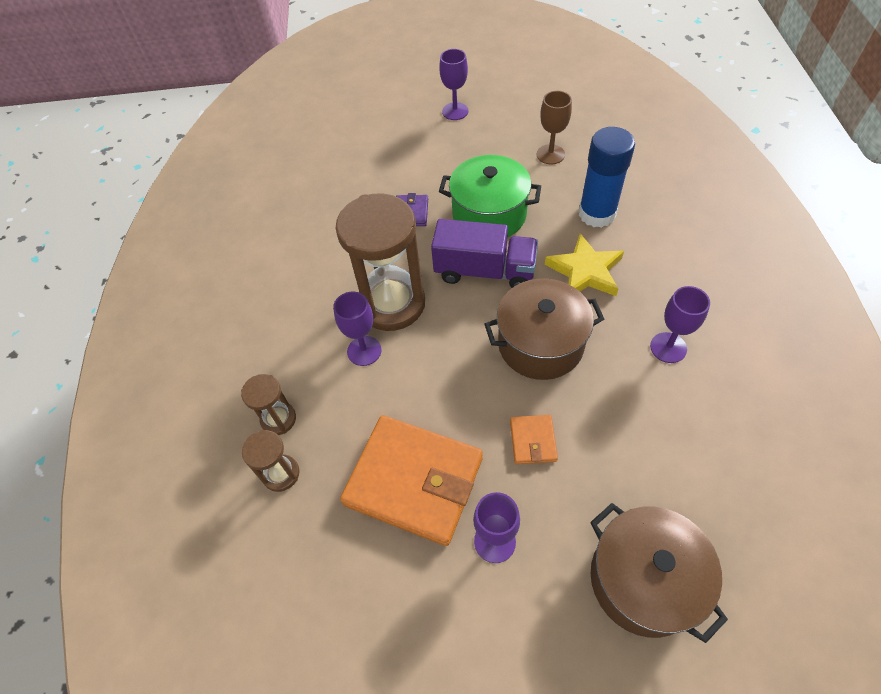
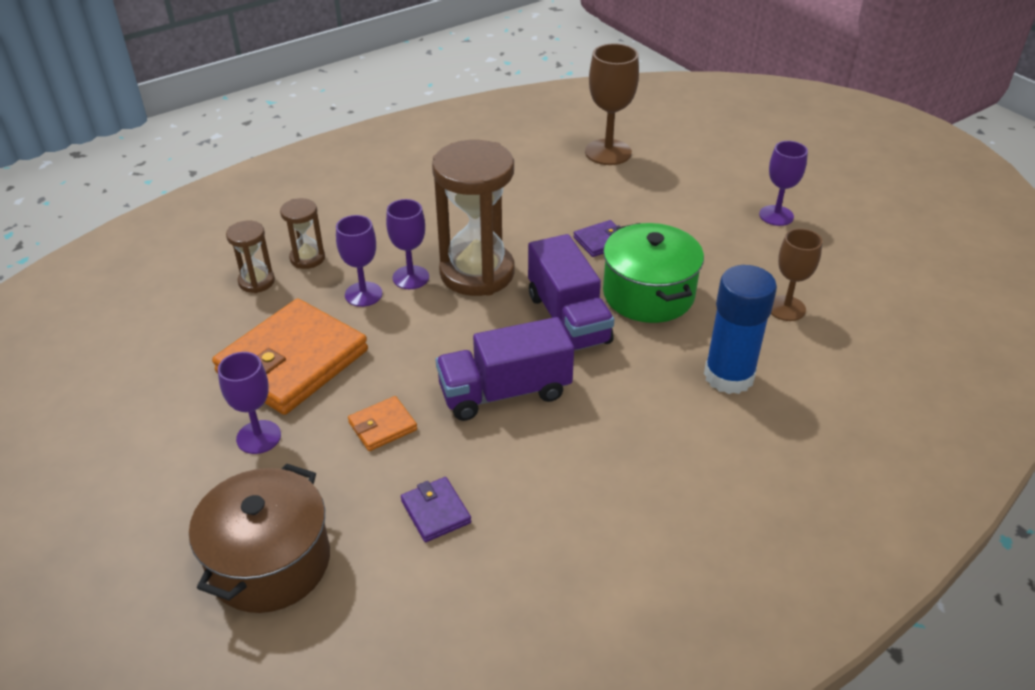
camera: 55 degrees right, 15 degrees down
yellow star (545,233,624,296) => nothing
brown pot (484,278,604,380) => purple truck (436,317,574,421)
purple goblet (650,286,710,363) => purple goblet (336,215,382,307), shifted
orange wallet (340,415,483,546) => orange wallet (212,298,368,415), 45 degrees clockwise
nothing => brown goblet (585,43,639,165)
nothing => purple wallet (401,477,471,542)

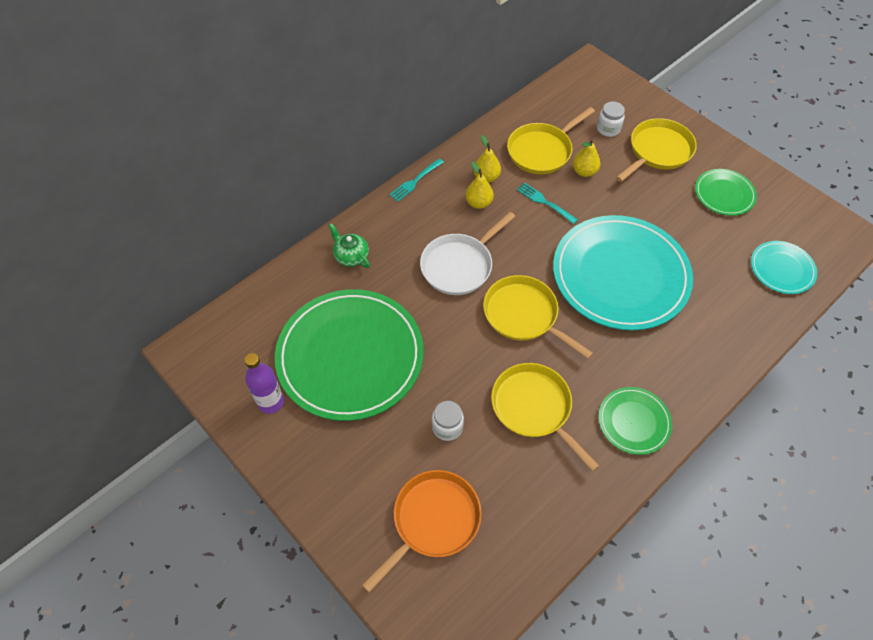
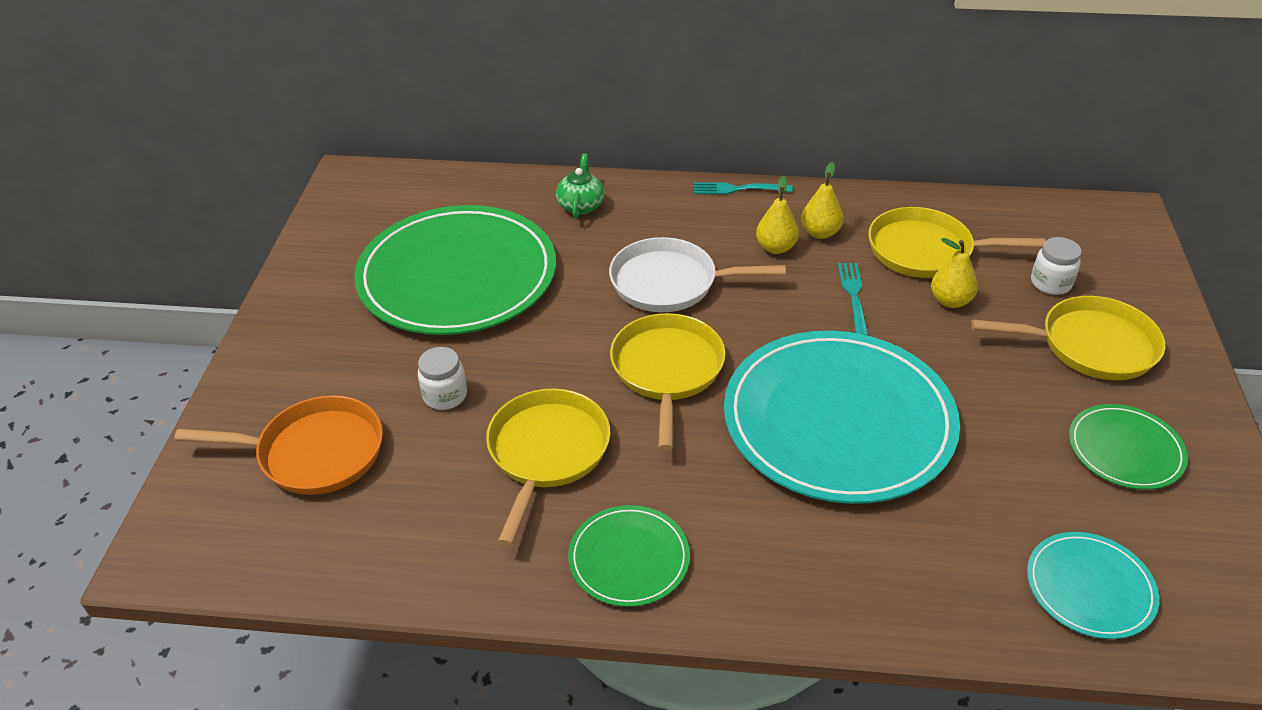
camera: 50 degrees right, 15 degrees down
purple bottle (244,353,284,414) => nothing

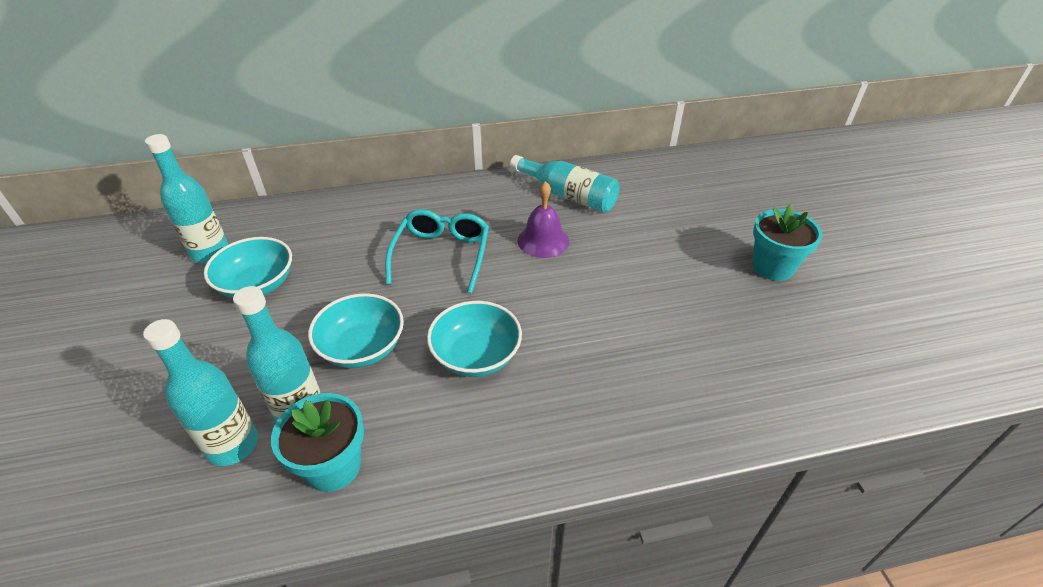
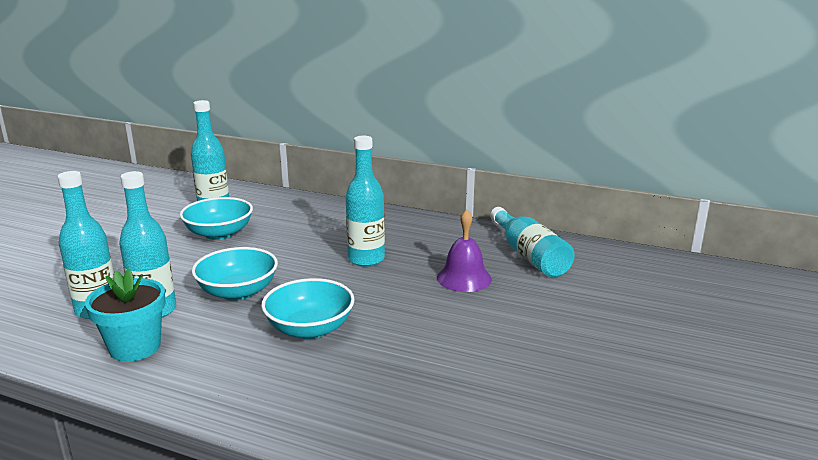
camera: 35 degrees right, 20 degrees down
turquoise flower pot (752,204,822,281) => nothing
turquoise glasses (385,209,489,293) => turquoise bottle (346,136,385,267)

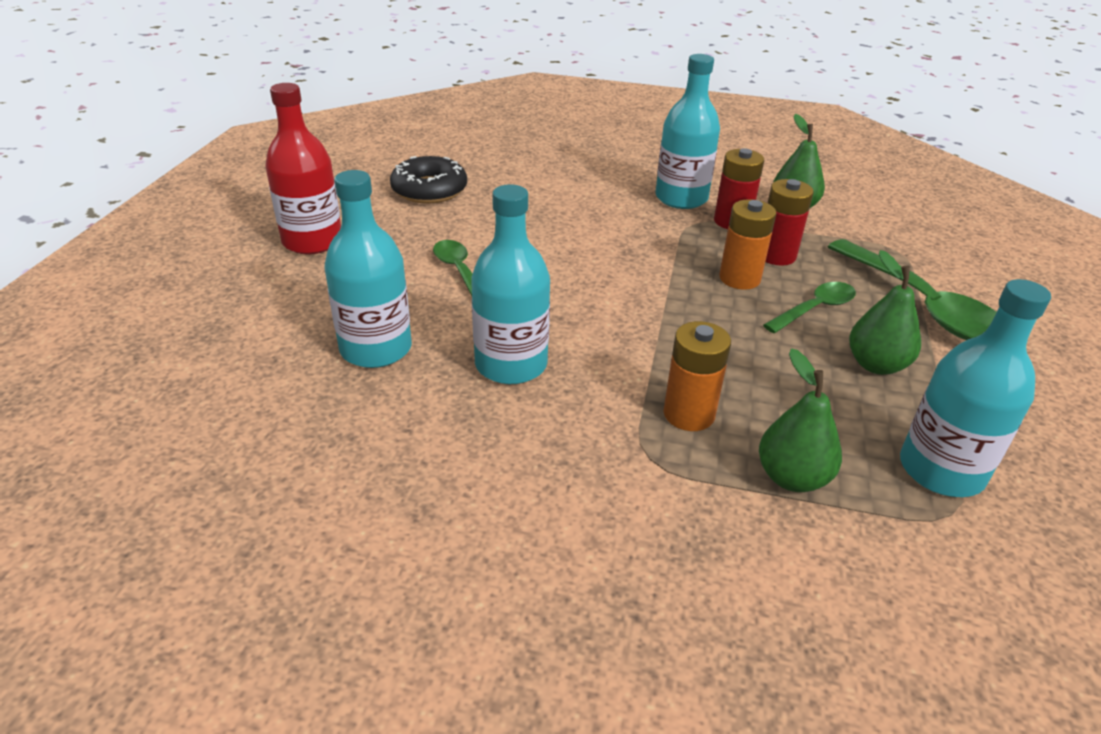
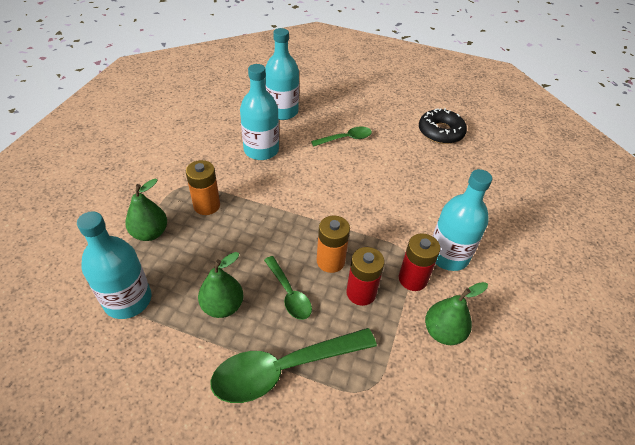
camera: 95 degrees right, 10 degrees up
red bottle (265,83,341,254) => nothing

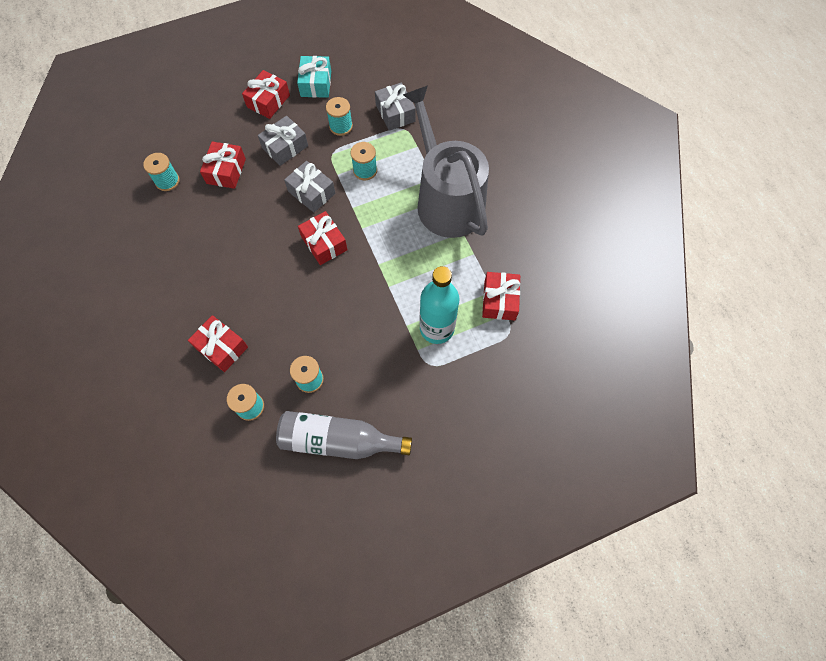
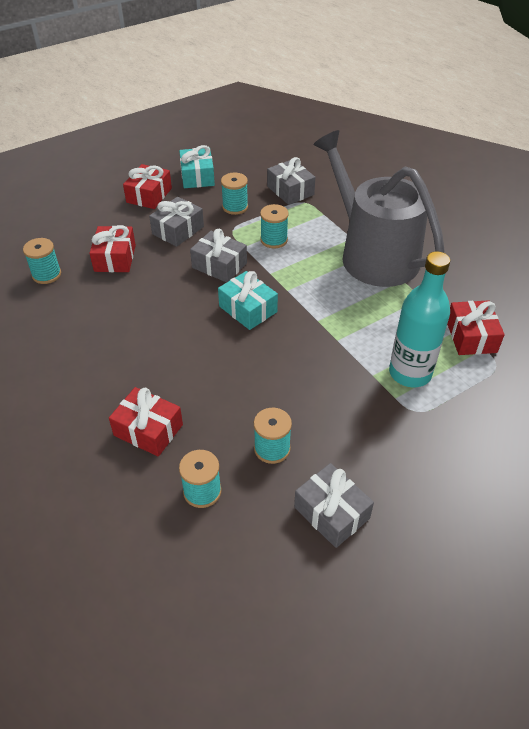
camera: 10 degrees left, 20 degrees down
red gift (298,211,347,265) => turquoise gift (218,271,278,330)
grey bottle (276,411,412,459) => grey gift (294,463,374,548)

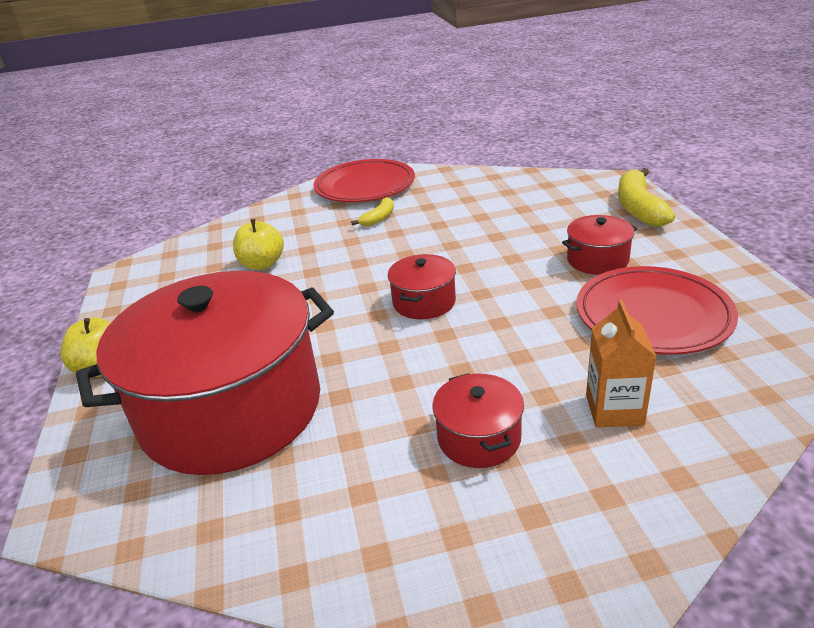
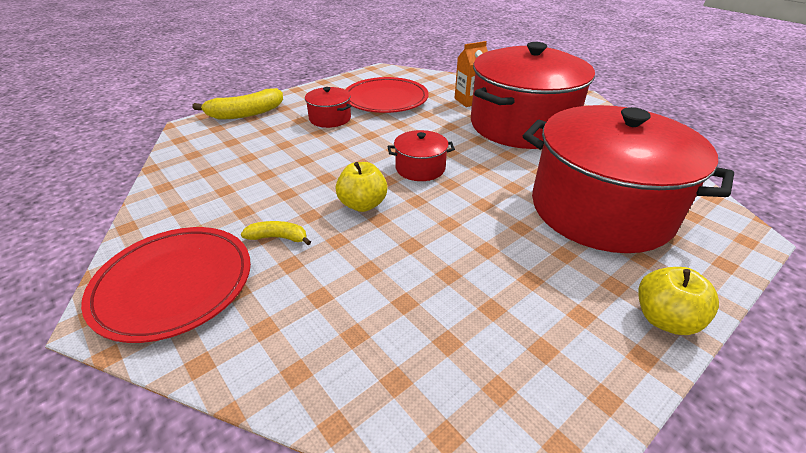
camera: 120 degrees left, 5 degrees up
yellow apple (233,219,284,270) => yellow apple (336,162,388,212), shifted
red pot (432,373,524,468) => red pot (471,42,595,149), x2.40

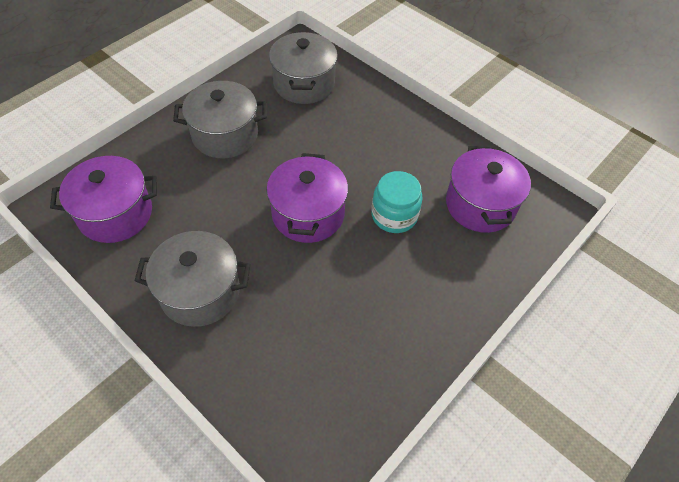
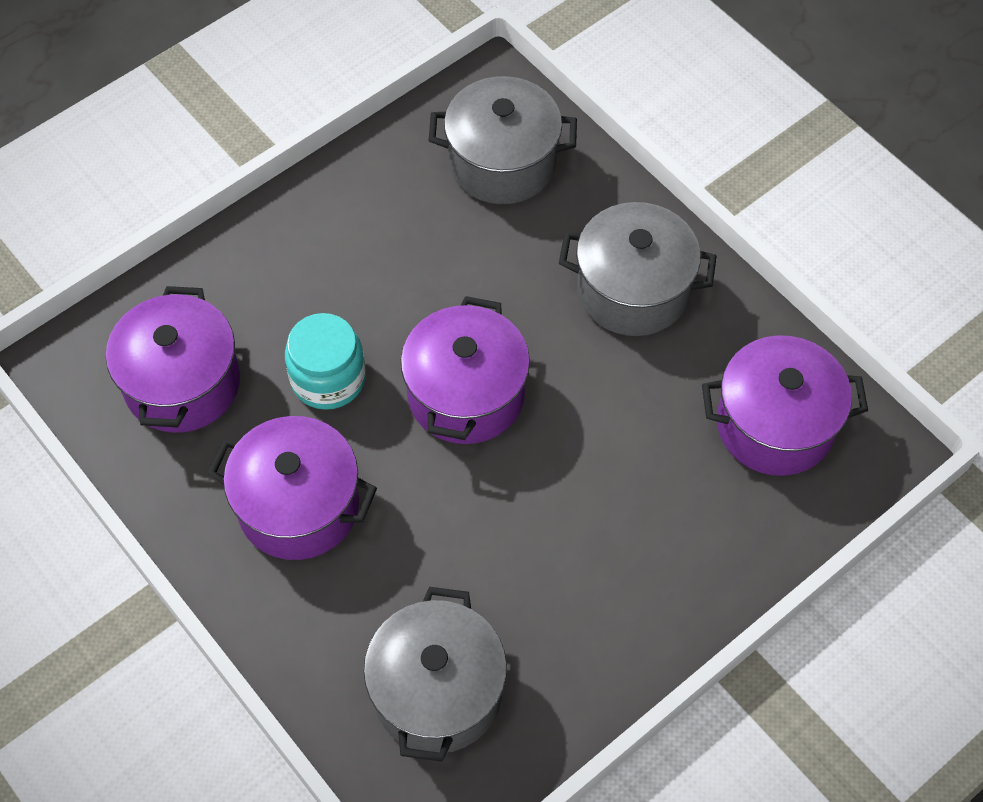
camera: 170 degrees left, 5 degrees up
grey pot (173,81,267,158) => grey pot (428,76,577,204), shifted
nothing => purple pot (208,416,377,560)

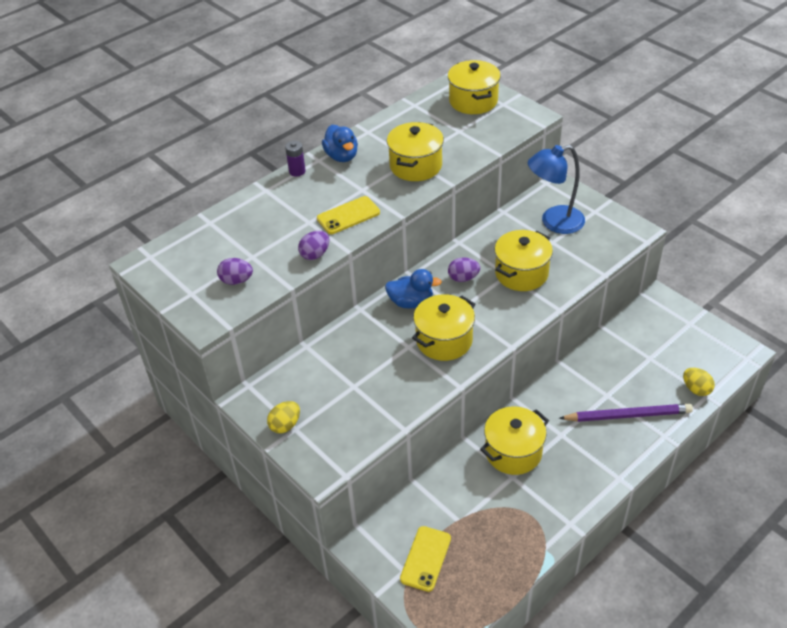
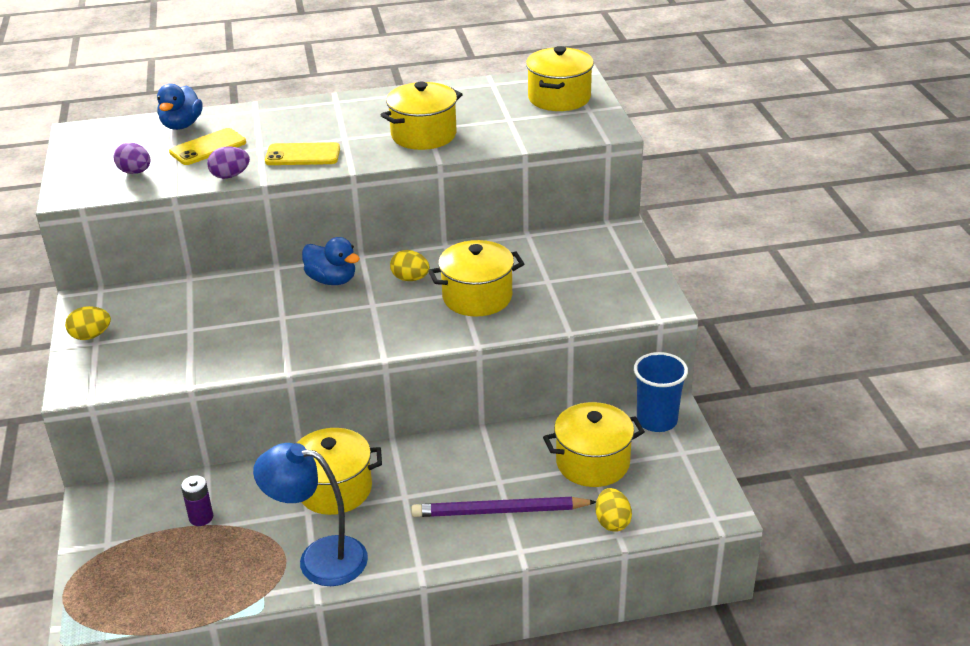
camera: 30 degrees right, 10 degrees down
blue duck (322,125,358,162) => blue duck (157,84,203,130), shifted
purple battery (285,141,306,177) => purple battery (181,475,213,526), shifted
blue lamp (528,145,585,234) => blue lamp (253,443,368,586), shifted
purple egg (448,258,480,282) => yellow egg (390,250,430,281)
yellow pot (412,294,475,361) => yellow pot (543,402,645,487), shifted
purple pencil (559,404,693,422) => purple pencil (411,497,596,517), 150 degrees clockwise
yellow phone (400,526,451,592) => yellow phone (169,128,246,165), shifted
nothing => blue cup (634,352,688,432)

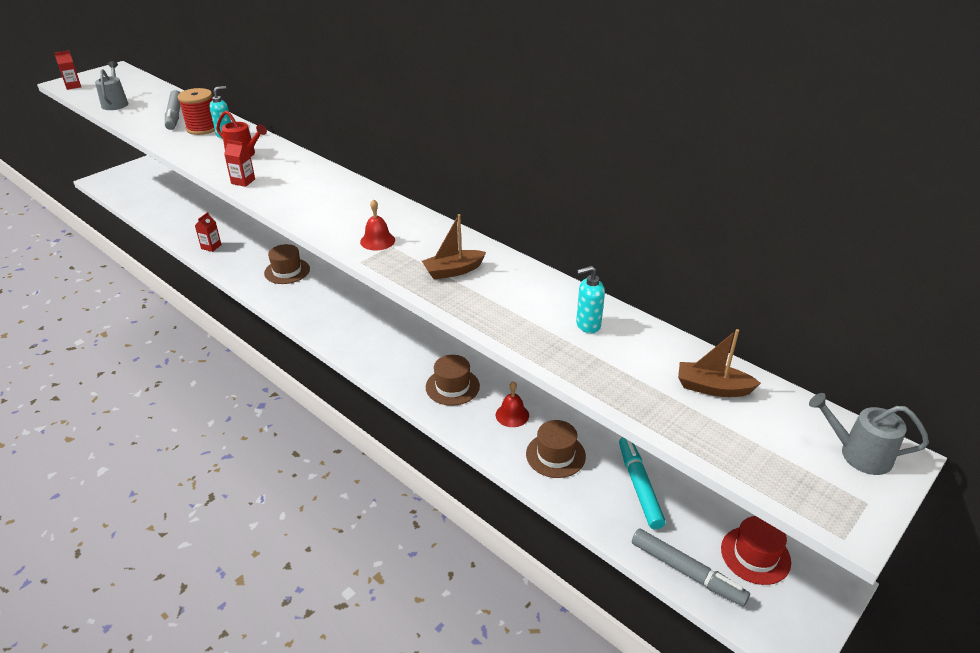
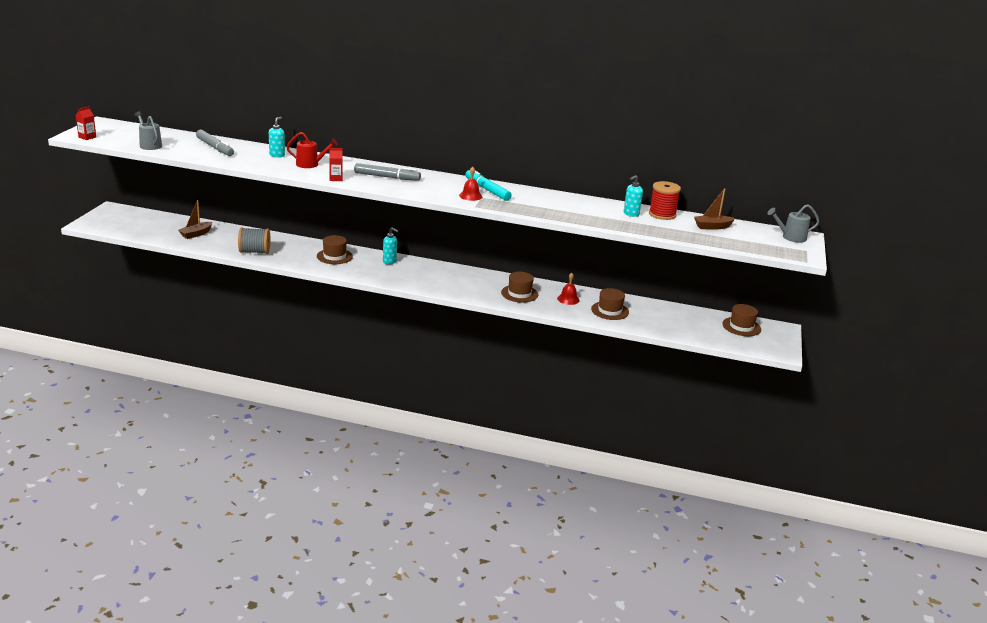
camera: 30 degrees left, 10 degrees down
red spool (178,88,215,135) => red spool (649,181,681,220), shifted
red carton (195,212,222,252) => grey spool (238,227,270,254)
brown boat (422,214,486,280) => brown boat (178,200,212,239), shifted
turquoise marker (619,437,666,529) => turquoise marker (465,170,512,201), shifted
red hat (721,516,791,585) => brown hat (722,304,761,336)
grey marker (632,528,750,607) => grey marker (354,163,421,181), shifted
nothing => turquoise soap dispenser (383,227,398,264)

